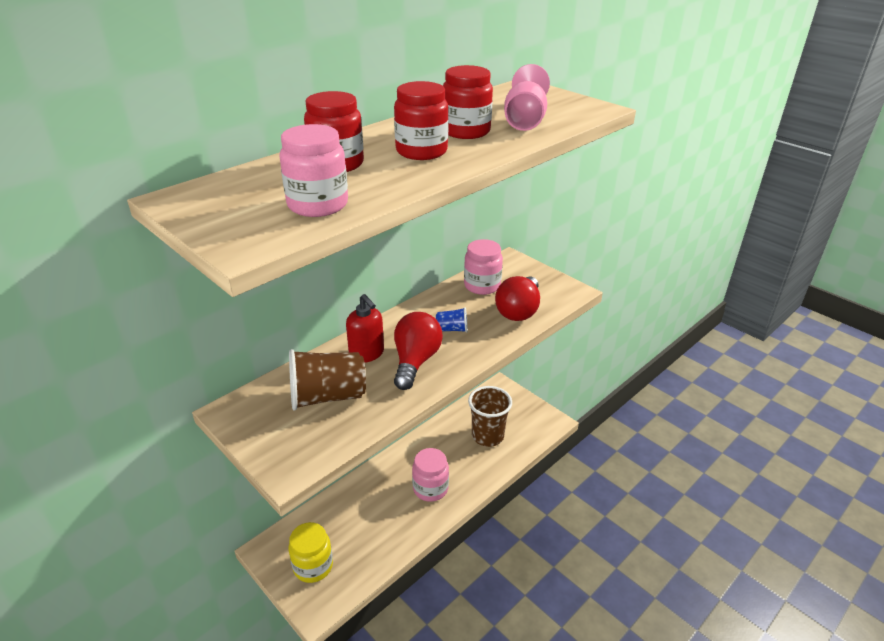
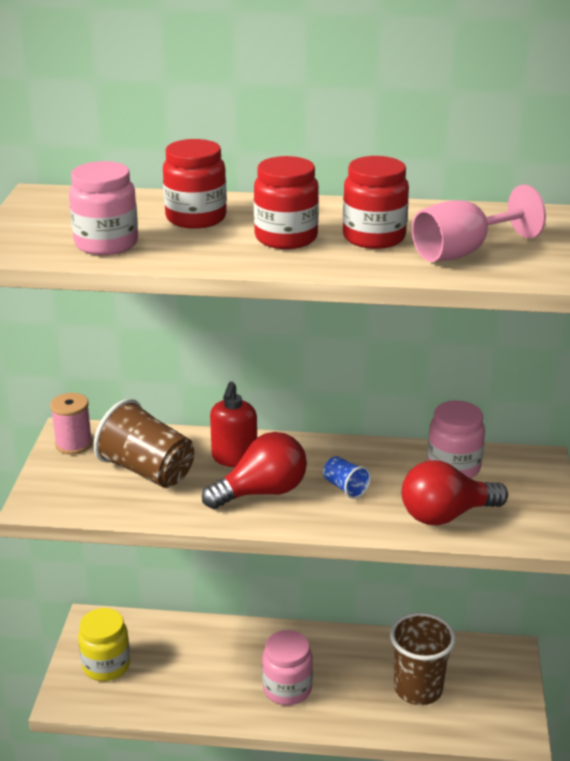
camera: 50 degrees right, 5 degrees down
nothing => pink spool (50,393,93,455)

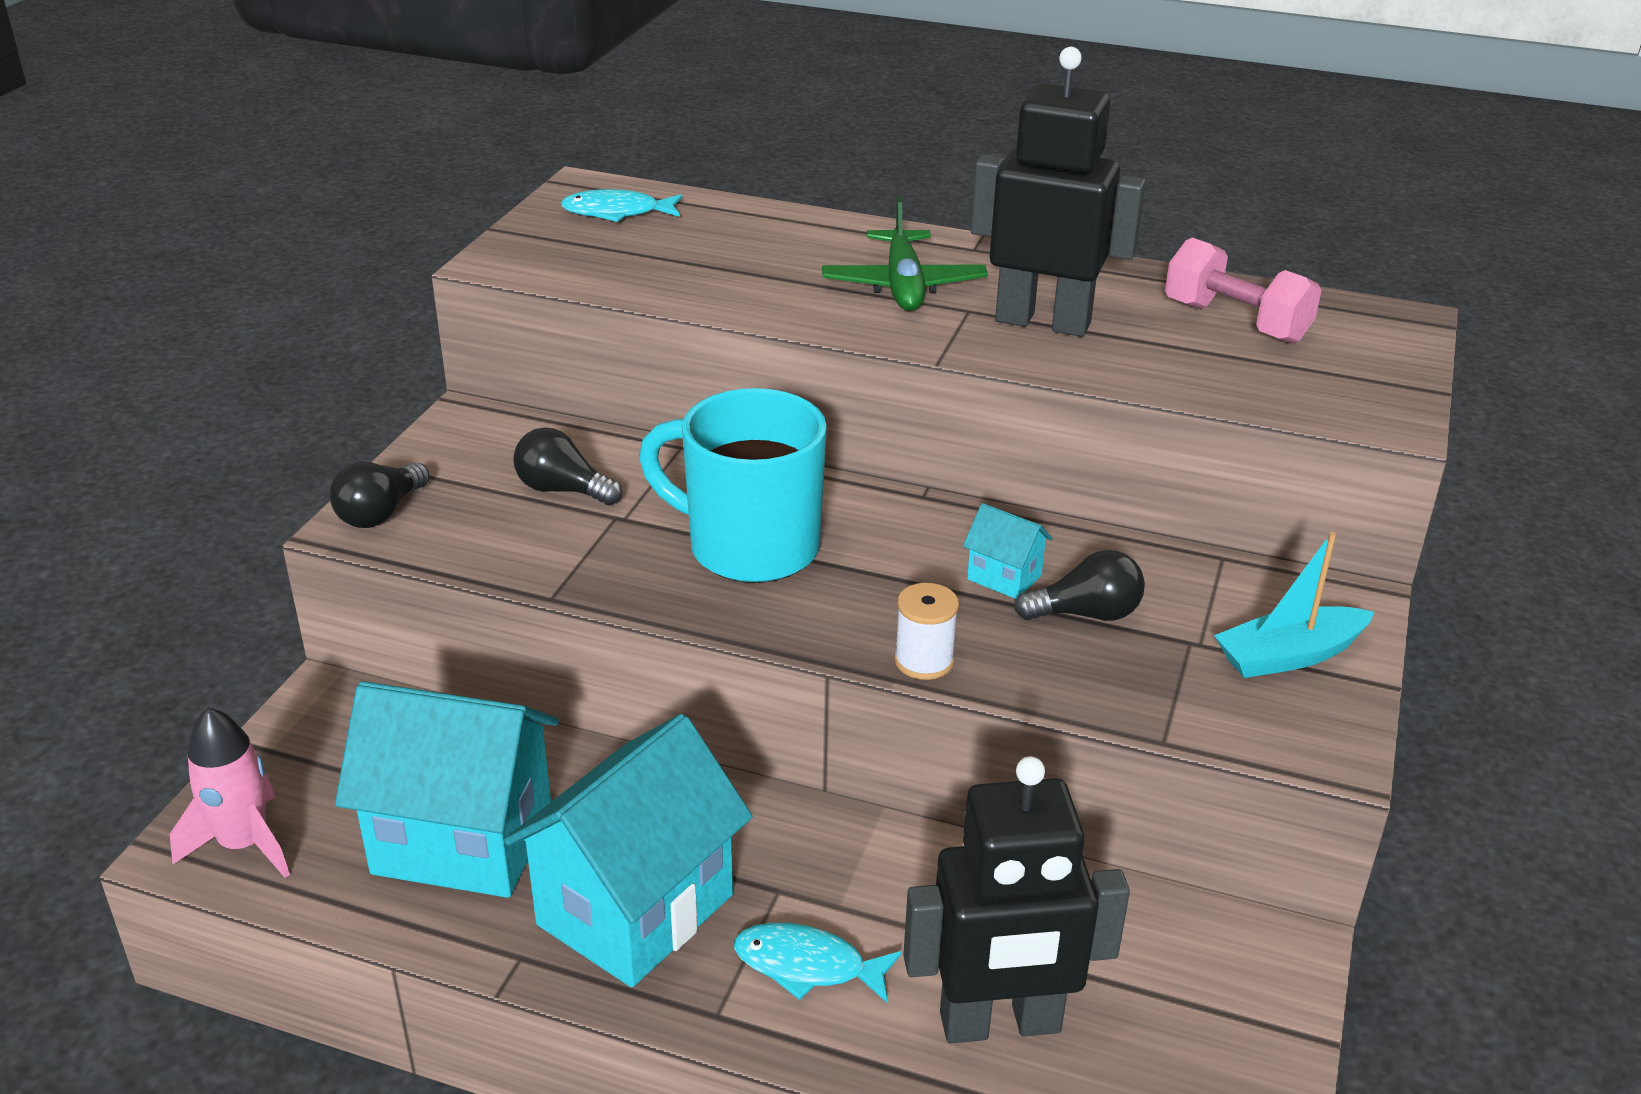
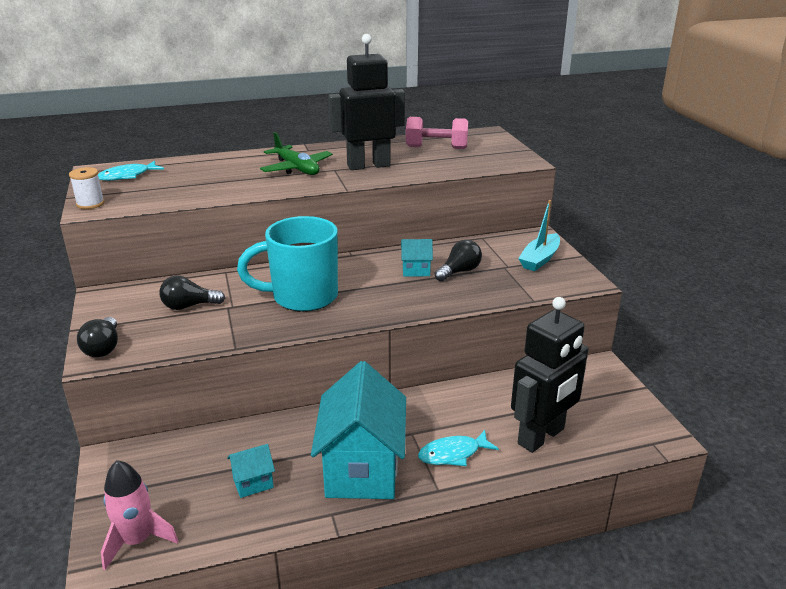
camera: 35 degrees left, 5 degrees down
white spool (894,583,959,680) => white spool (69,167,105,209), shifted
turquoise house (335,681,559,898) => turquoise house (227,444,275,498), x0.43

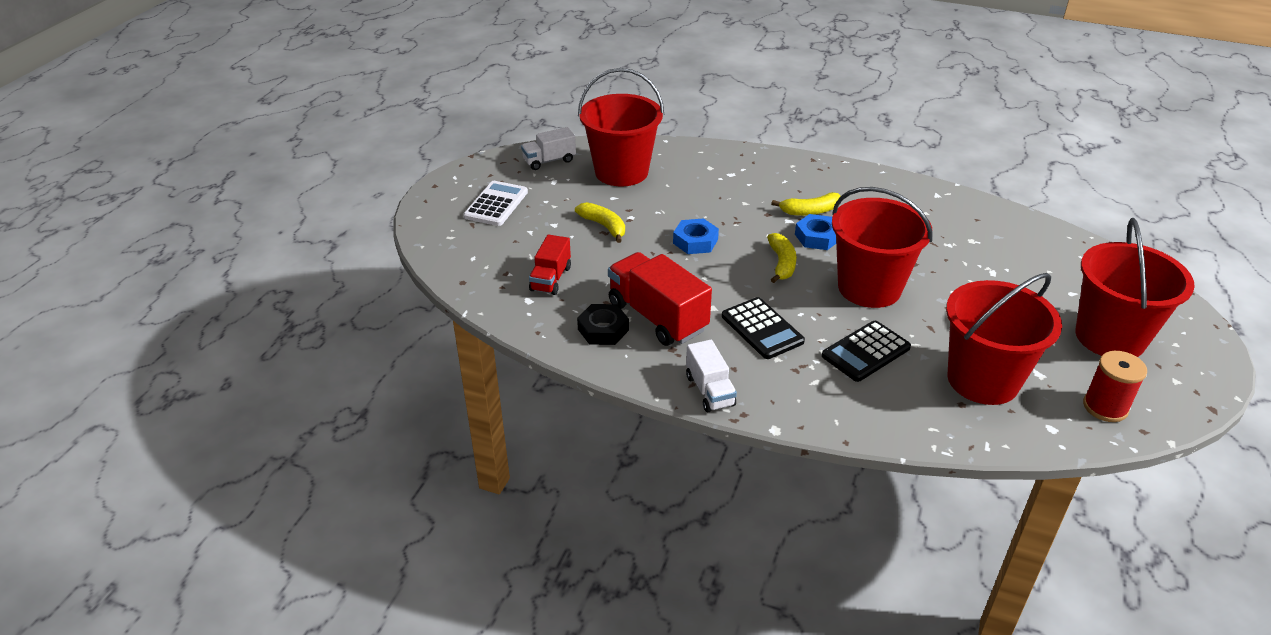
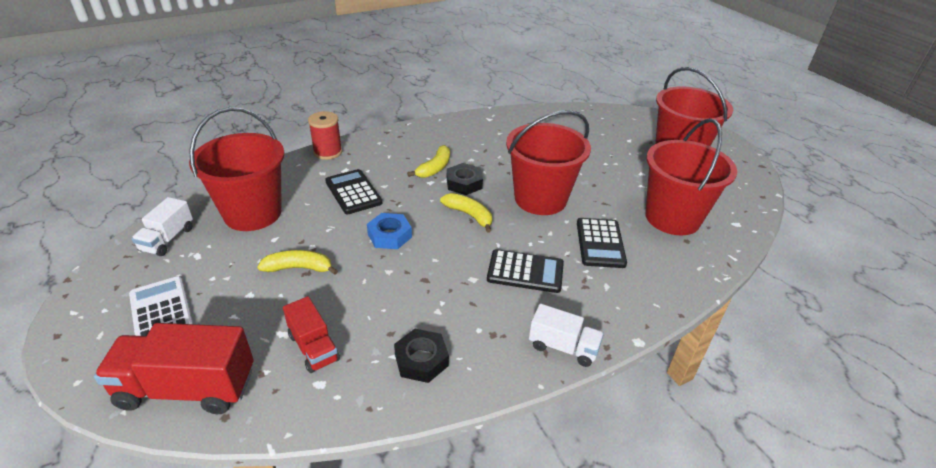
camera: 50 degrees left, 0 degrees up
blue nut (795,214,836,250) => black nut (447,163,483,195)
red truck (608,252,712,346) => red truck (94,323,254,414), shifted
red spool (1083,351,1147,422) => red spool (308,111,342,160), shifted
nothing => black calculator (325,169,382,214)

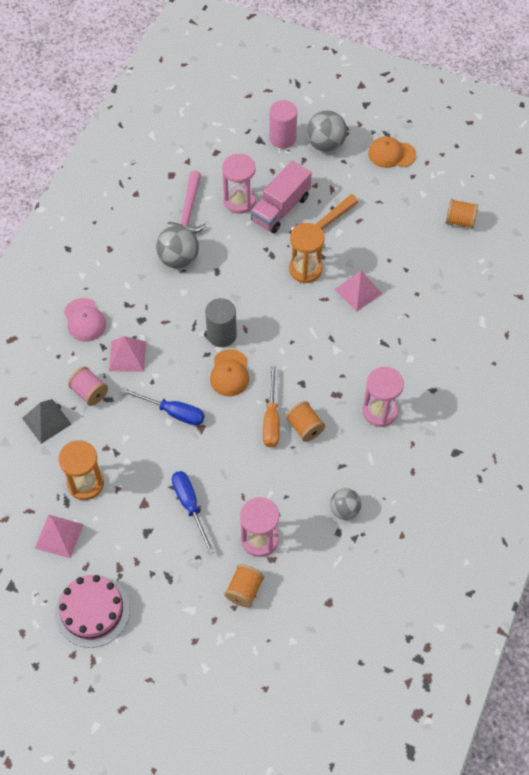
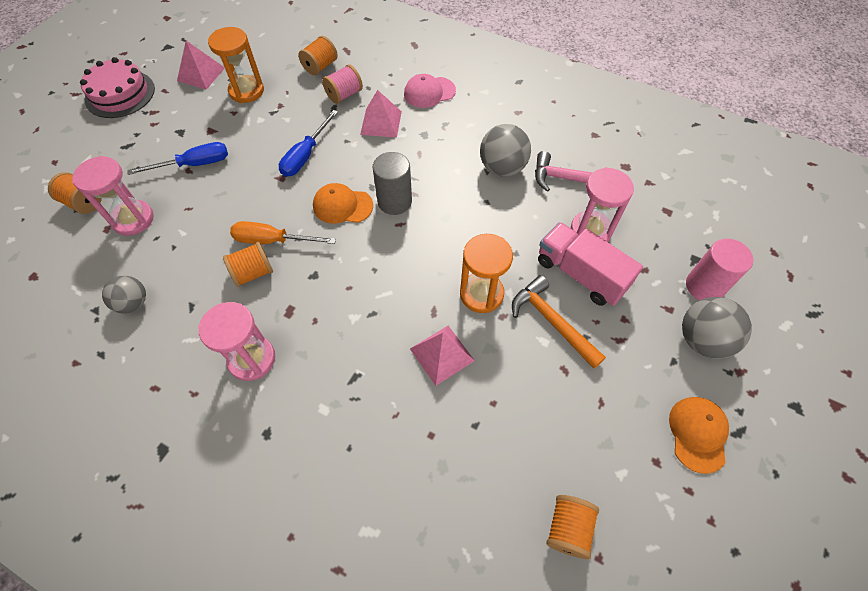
camera: 95 degrees right, 0 degrees up
grey pyramid (22,399,71,444) => orange spool (298,36,338,75)

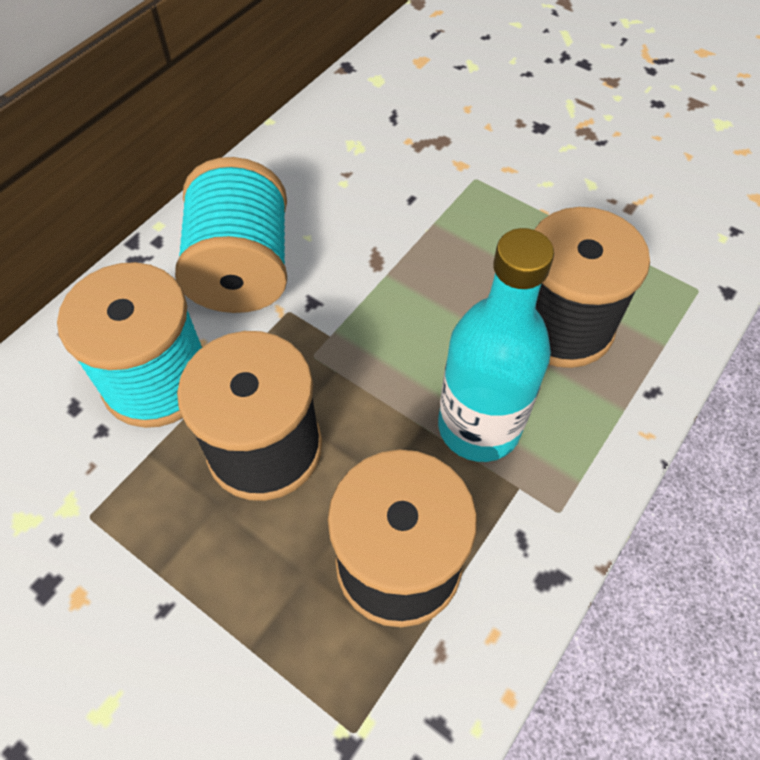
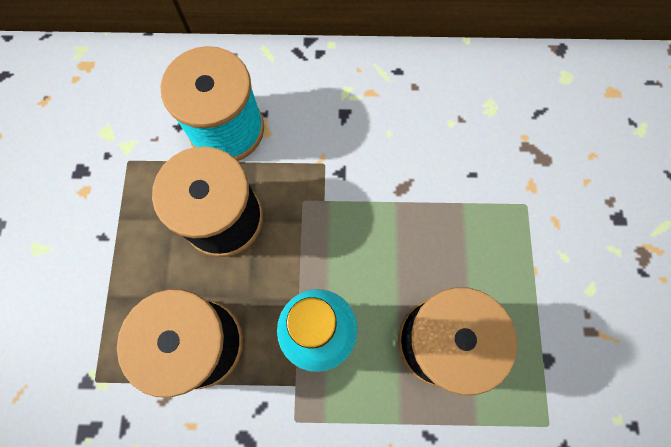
camera: 55 degrees right, 15 degrees up
turquoise spool (175,157,287,313) => nothing

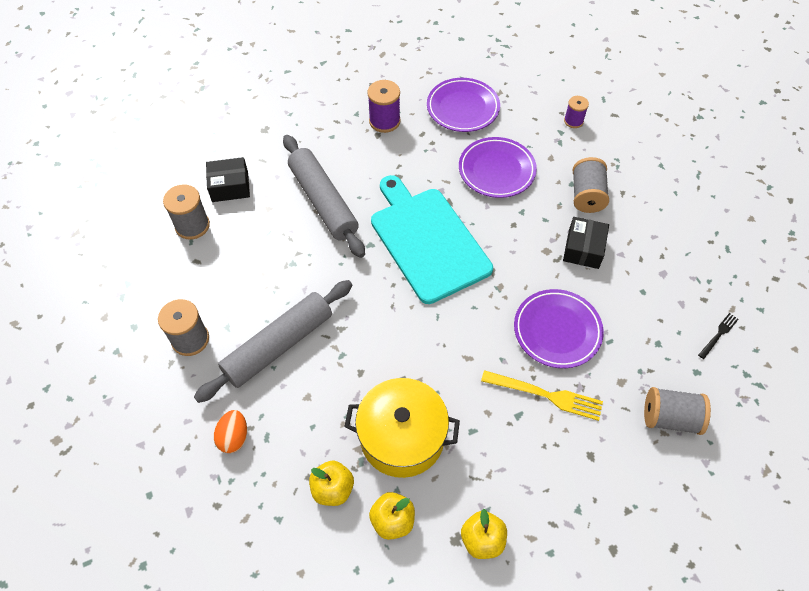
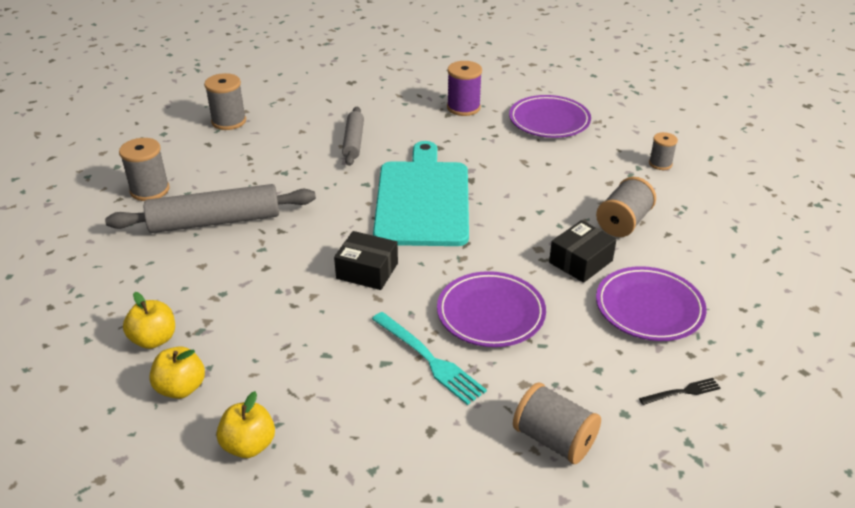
camera: 30 degrees right, 20 degrees down
purple spool (564,96,589,128) => grey spool (649,132,678,170)
grey rolling pin (283,135,365,258) => grey rolling pin (342,107,364,166), x0.59
purple plate (459,137,537,198) => purple plate (596,266,707,341), shifted
black box (206,157,250,202) => black box (334,231,398,290), shifted
yellow fork (481,370,603,421) => turquoise fork (372,312,487,405)
yellow pot (344,378,460,478) => nothing
orange egg (214,410,247,453) => nothing

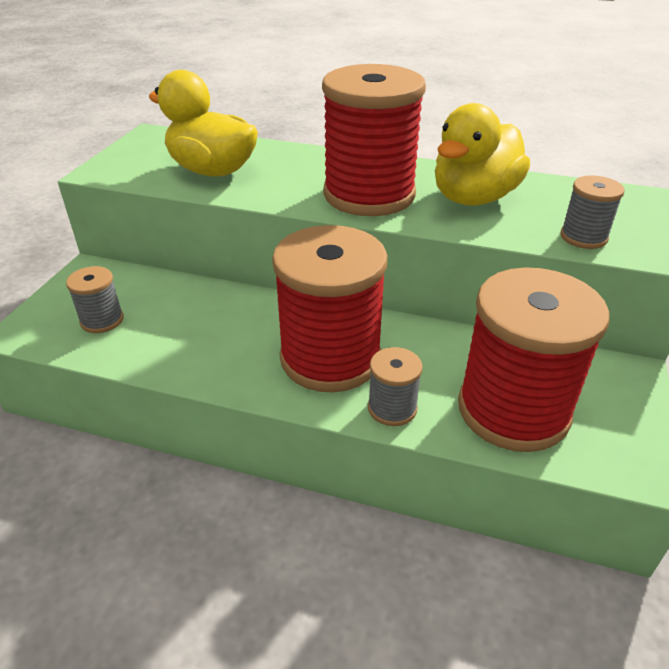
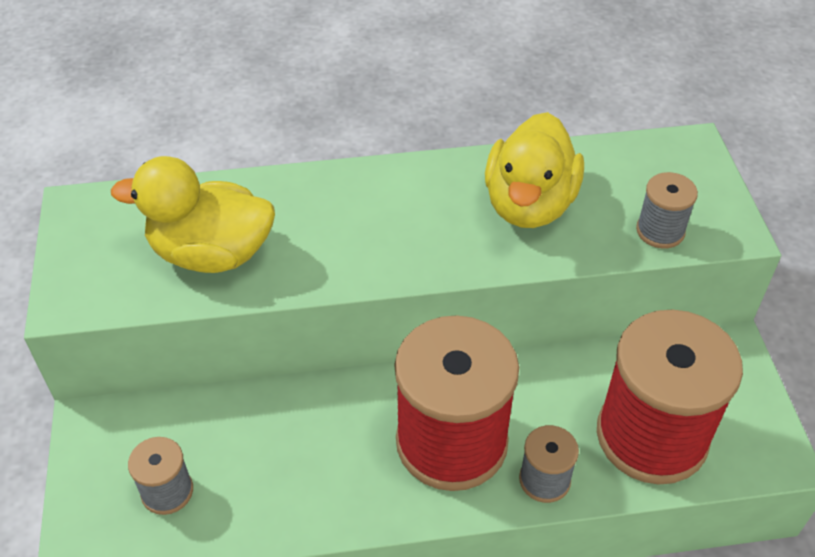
camera: 25 degrees left, 10 degrees up
red spool (322,64,426,216) => nothing

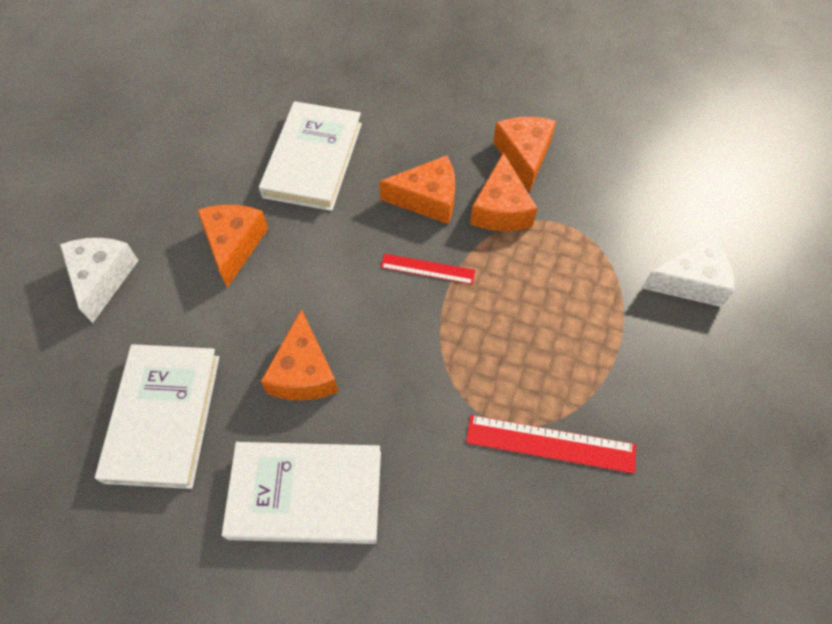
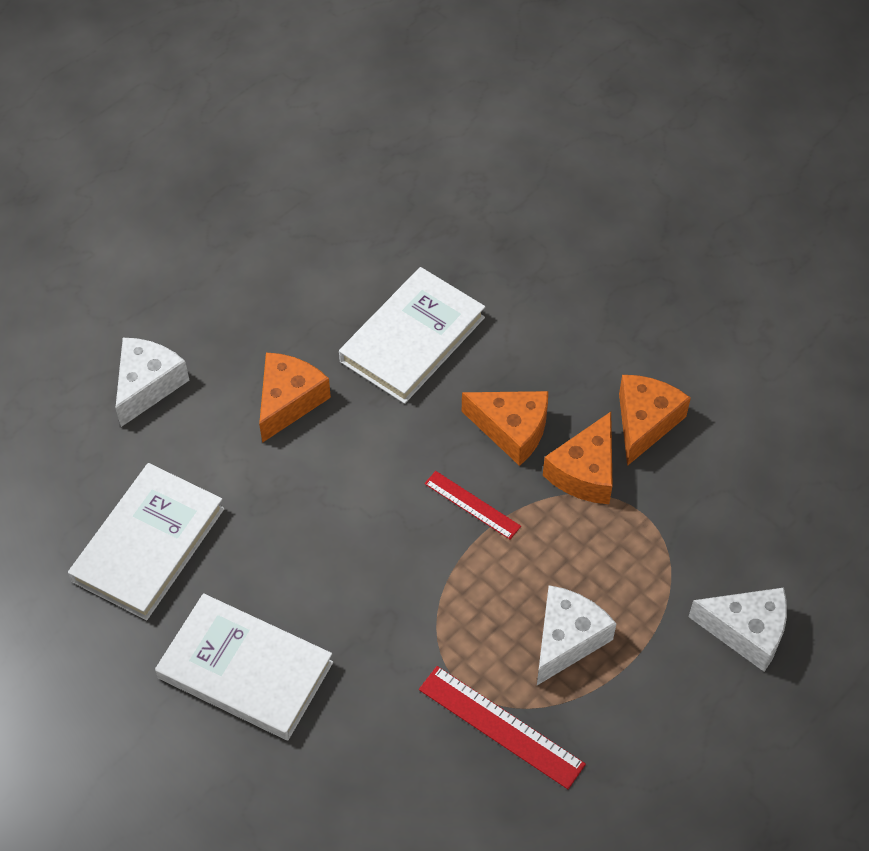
camera: 25 degrees right, 5 degrees down
orange cheese (261,309,339,400) => nothing
nothing => white cheese (537,585,617,685)

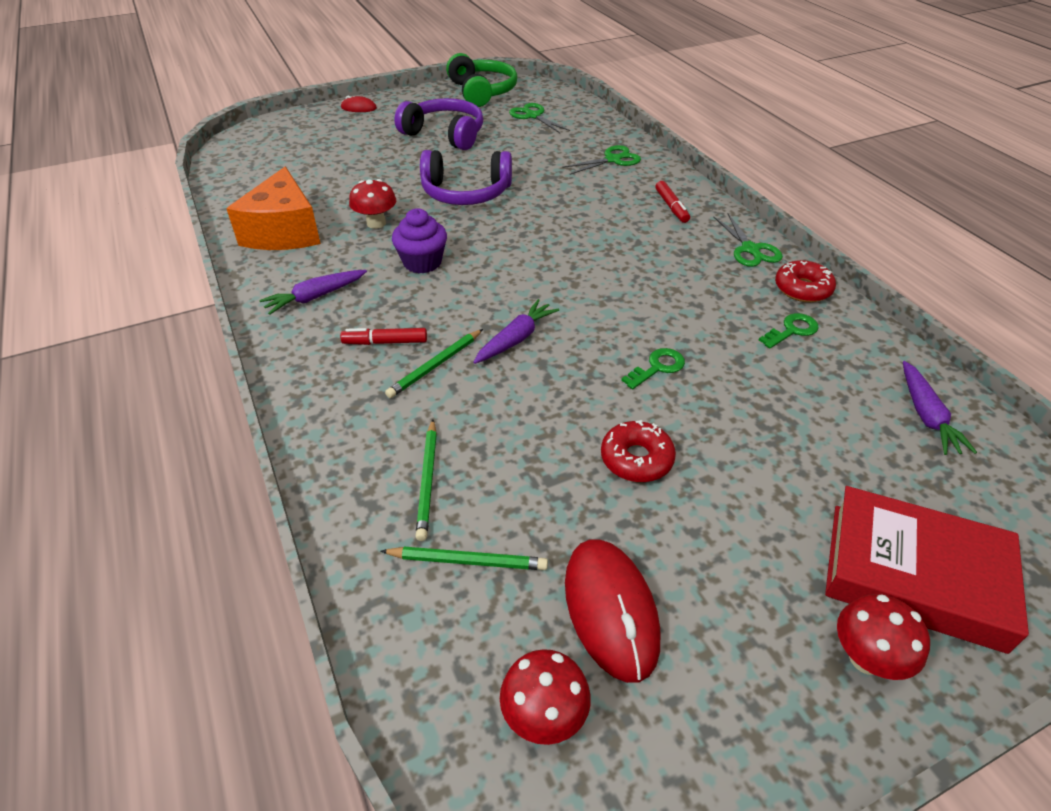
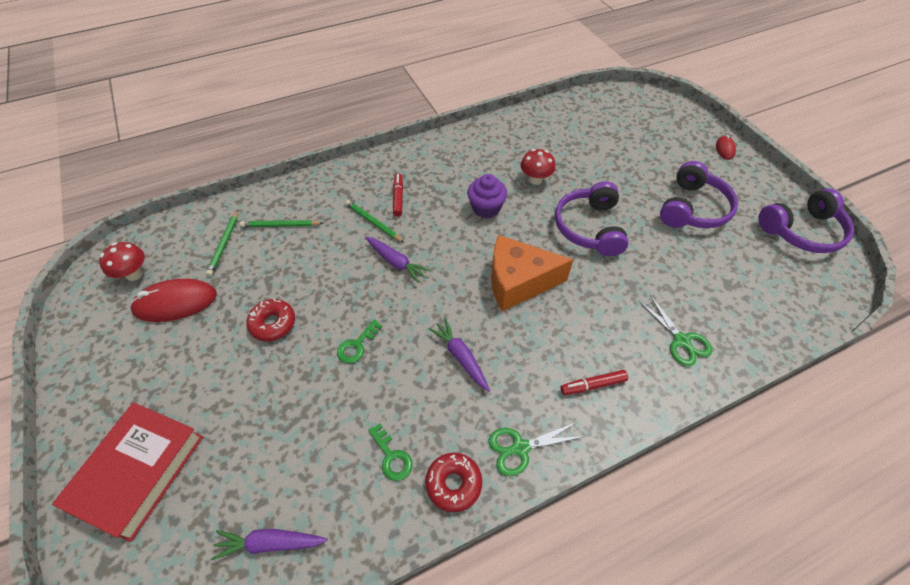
camera: 90 degrees right, 10 degrees up
green headphones (446,53,517,107) => purple headphones (759,188,854,253)
green scissors (509,103,570,133) => nothing
orange cheese (226,167,321,250) => orange cheese (491,235,574,311), shifted
purple carrot (259,270,367,315) => purple carrot (428,318,490,391), shifted
green key (621,348,685,390) => green key (337,319,383,363), 75 degrees clockwise
red mushroom (837,594,930,680) => nothing

